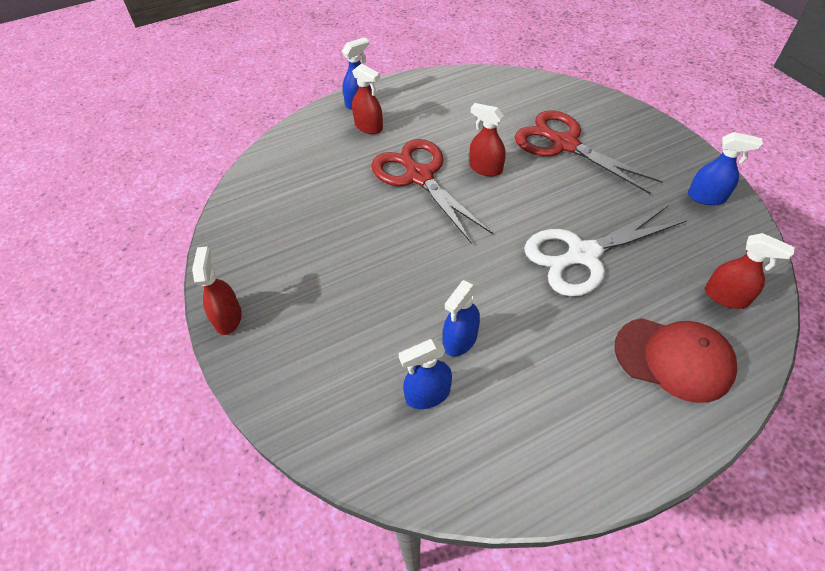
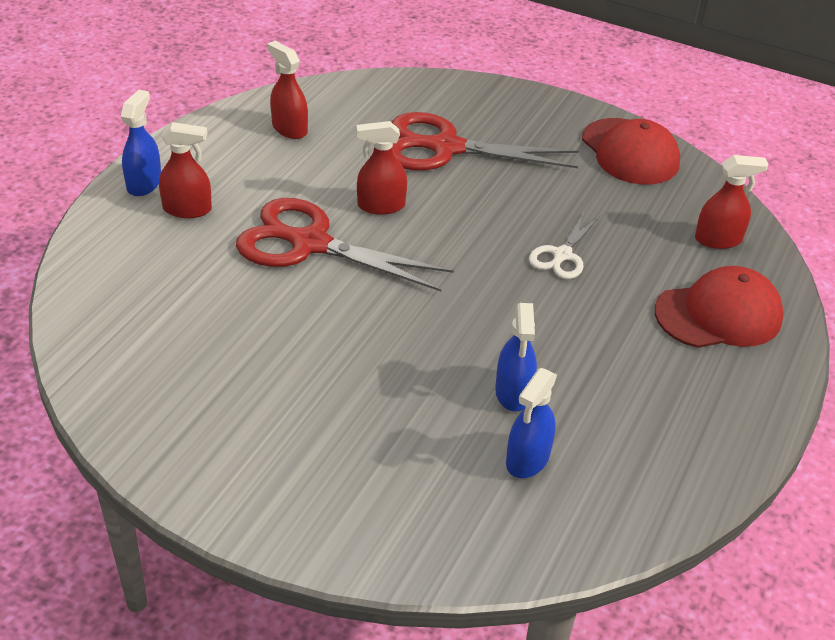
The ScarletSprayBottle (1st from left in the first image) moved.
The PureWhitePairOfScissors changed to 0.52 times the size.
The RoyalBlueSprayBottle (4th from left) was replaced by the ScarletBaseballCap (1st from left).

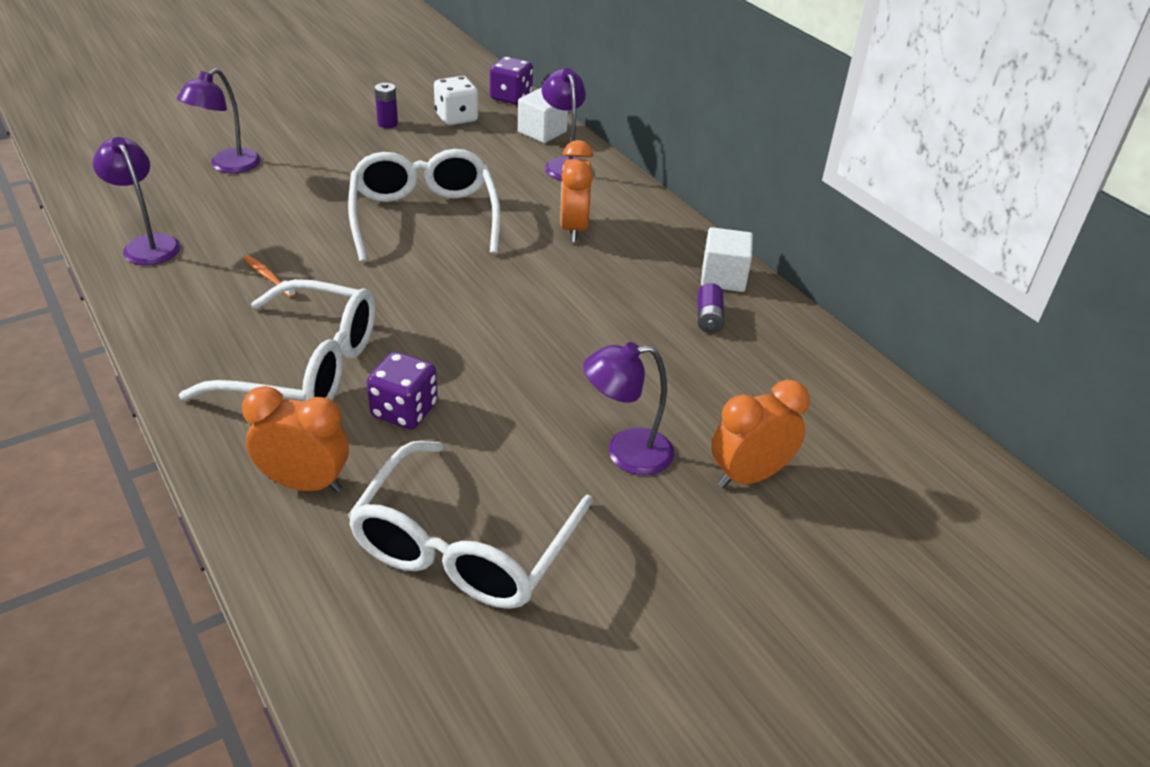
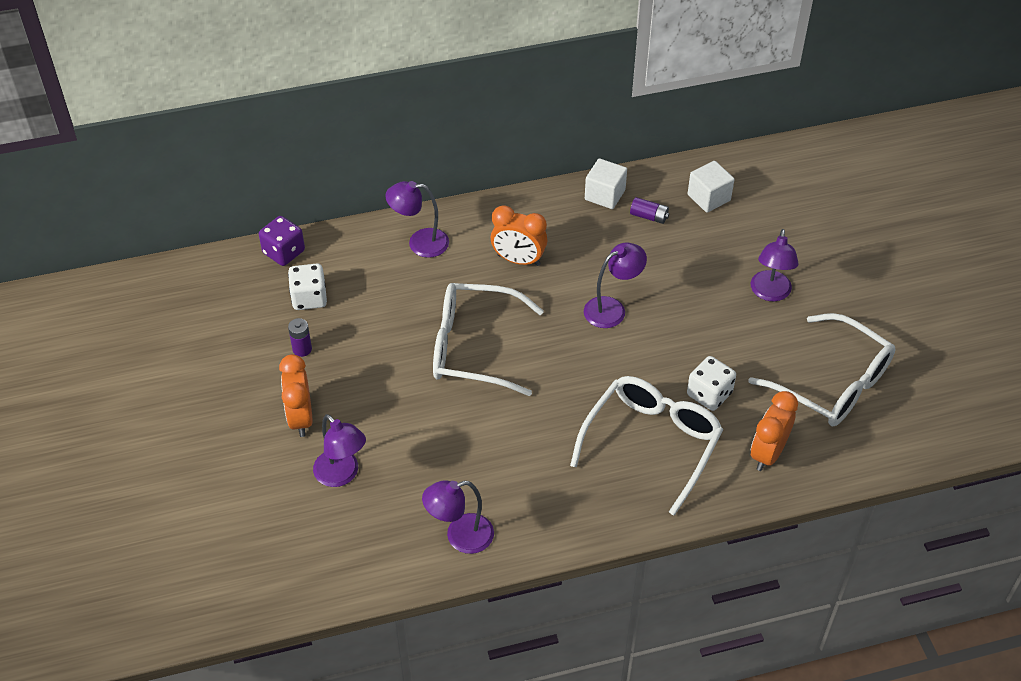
The BrightOrangeToothbrush disappeared.
The PurpleGameDie (1st from left) became the PureWhiteGameDie (2nd from left).
The PureWhiteBlock (1st from left in the first image) moved.
The BrightOrangeBedsideClock (3rd from left in the first image) moved.
The PurpleReadingLamp (4th from left) appeared.

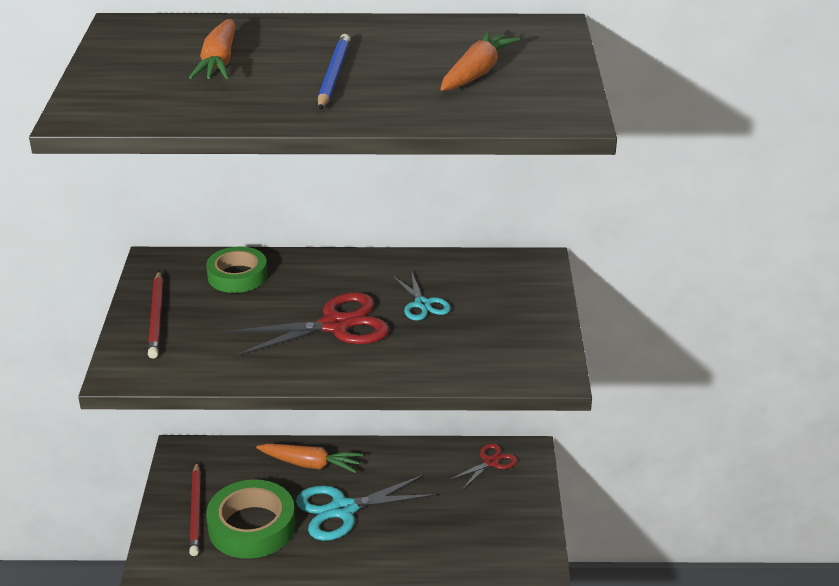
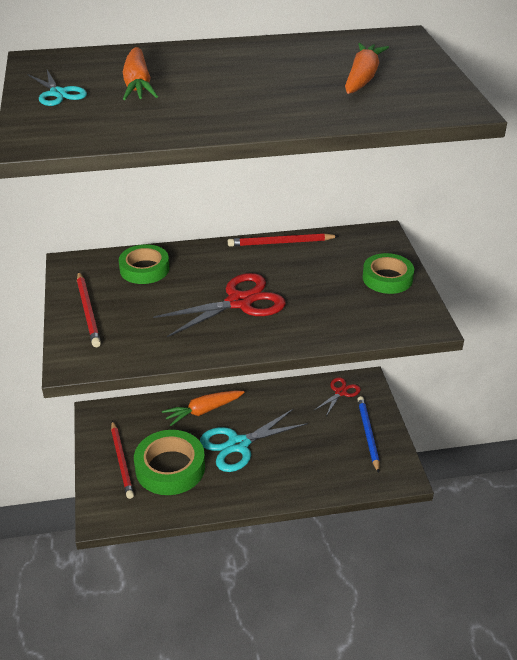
The BrightOrangeCarrot (2nd from left) turned 150 degrees clockwise.
The RoyalBlueLeadPencil moved.
The TealPairOfScissors (2nd from left in the first image) moved.
The ScarletLeadPencil (3rd from left) appeared.
The LeafGreenRollOfTape (3rd from left) appeared.

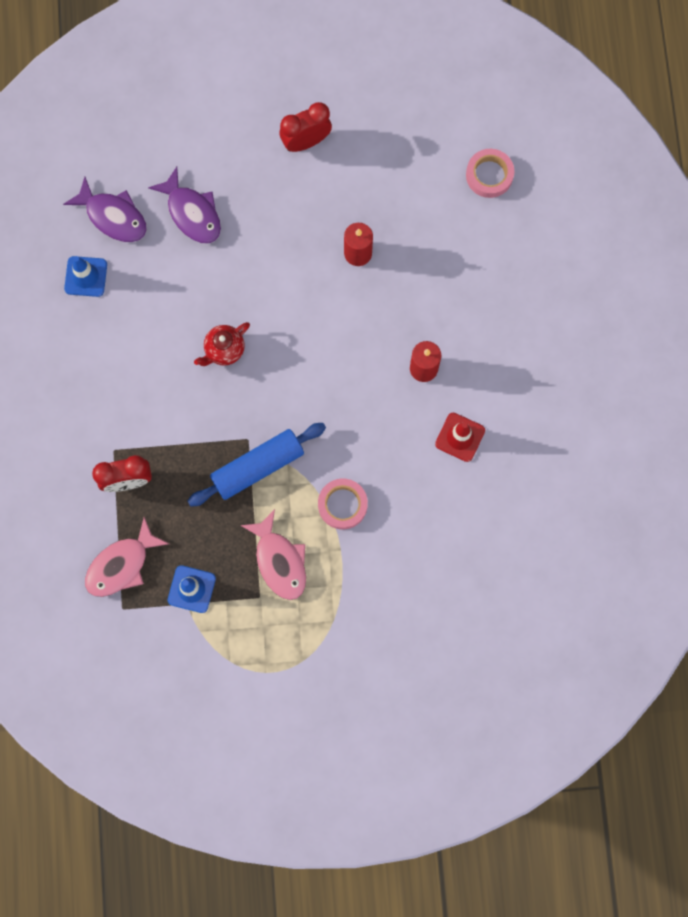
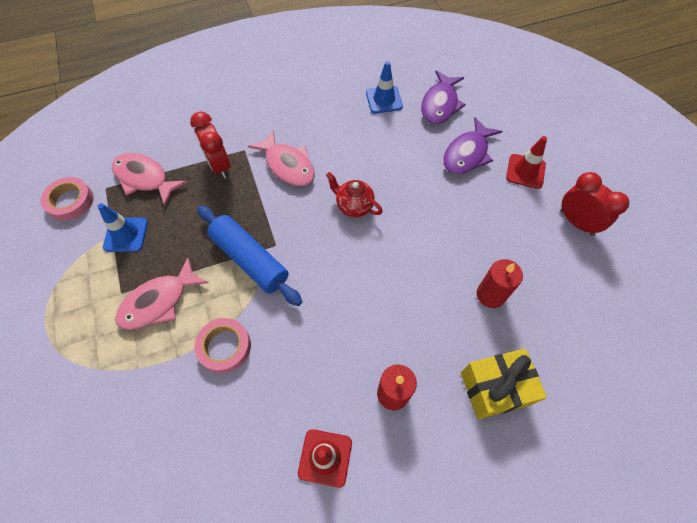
The RosyRollOfTape (2nd from left in the first image) moved.
The RosyFish (3rd from left) appeared.
The YellowGift appeared.
The ScarletTrafficCone (2nd from left) appeared.

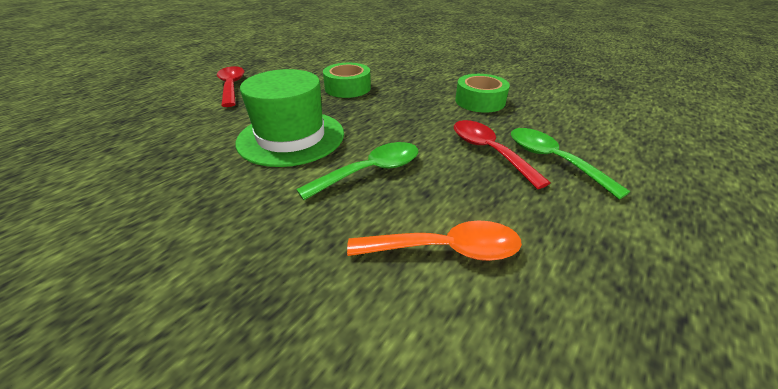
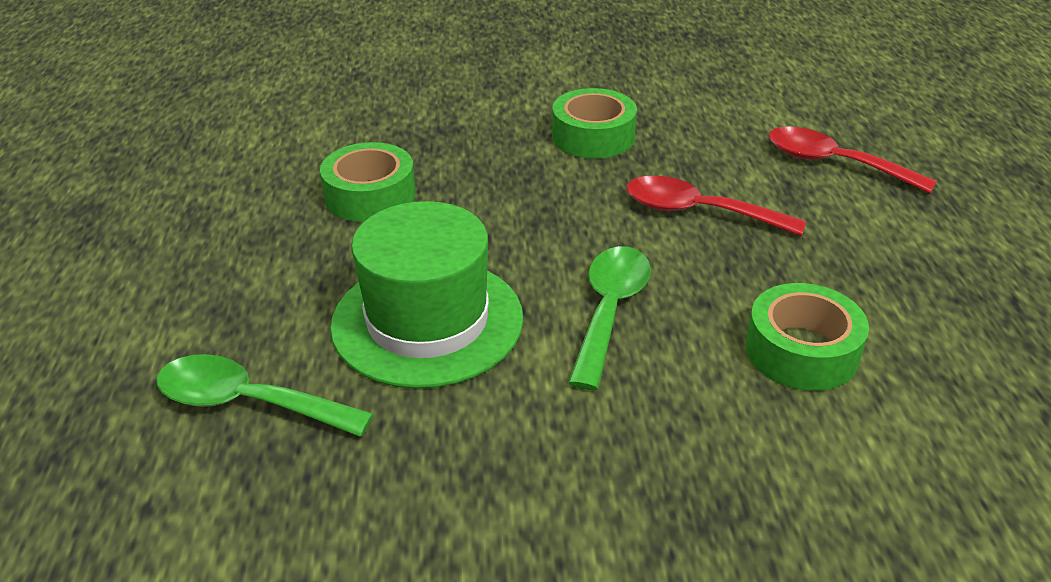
The ScarletTablespoon (1st from left in the first image) moved.
The BrightOrangeTablespoon was replaced by the LeafGreenRollOfTape (3rd from left).
The LeafGreenTablespoon (2nd from left in the first image) moved.

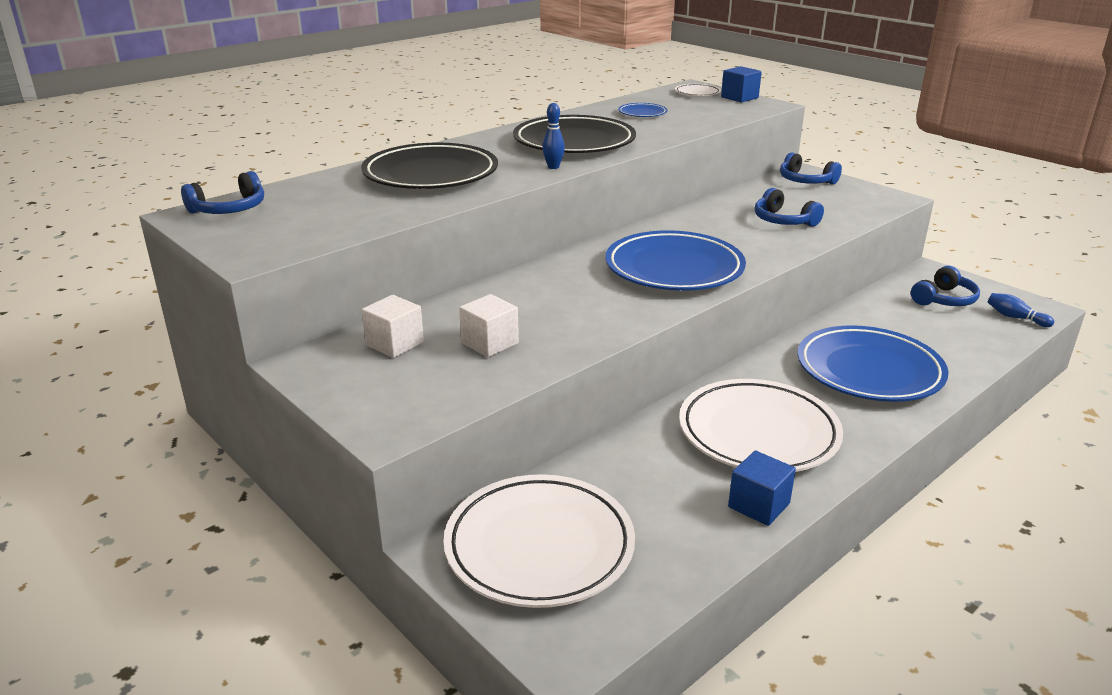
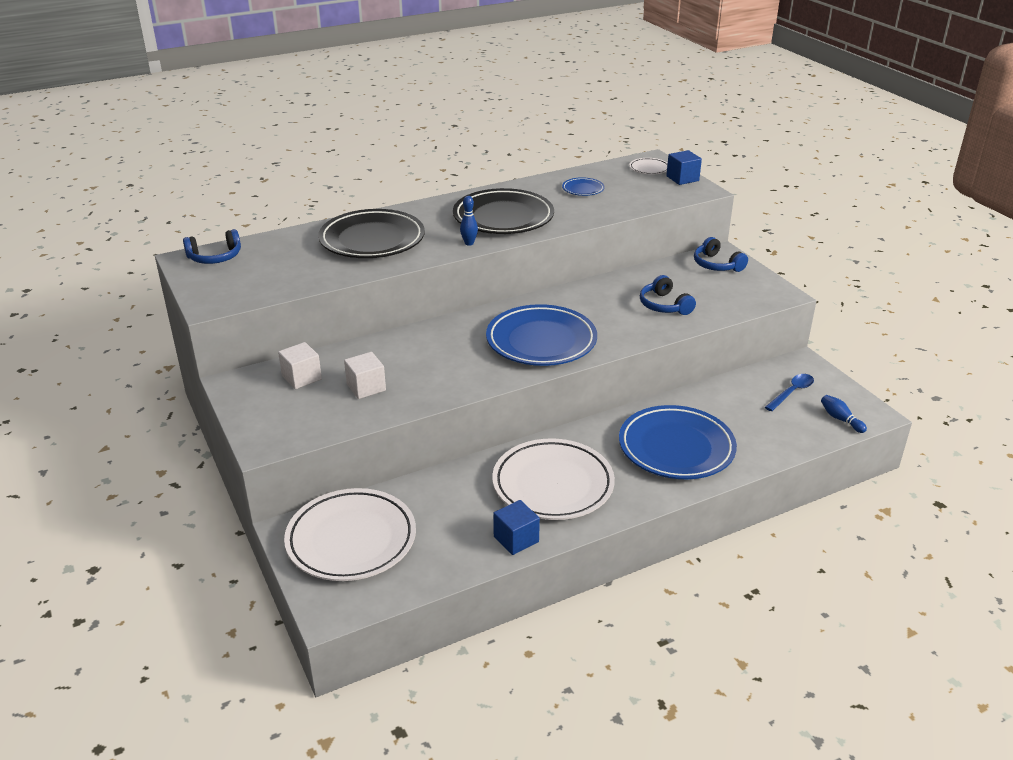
The RoyalBlueOverEarHeadphones (4th from left) was replaced by the RoyalBlueTablespoon.

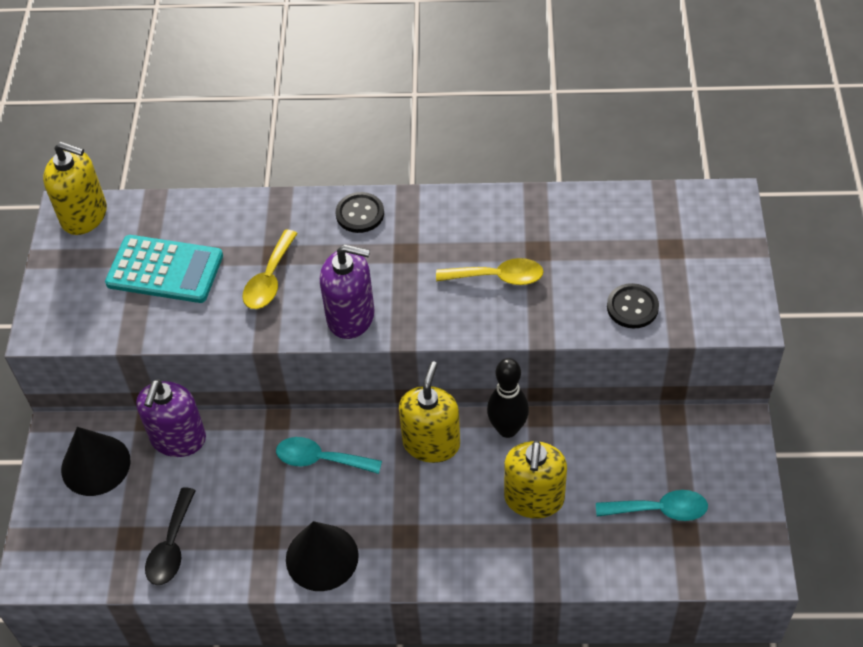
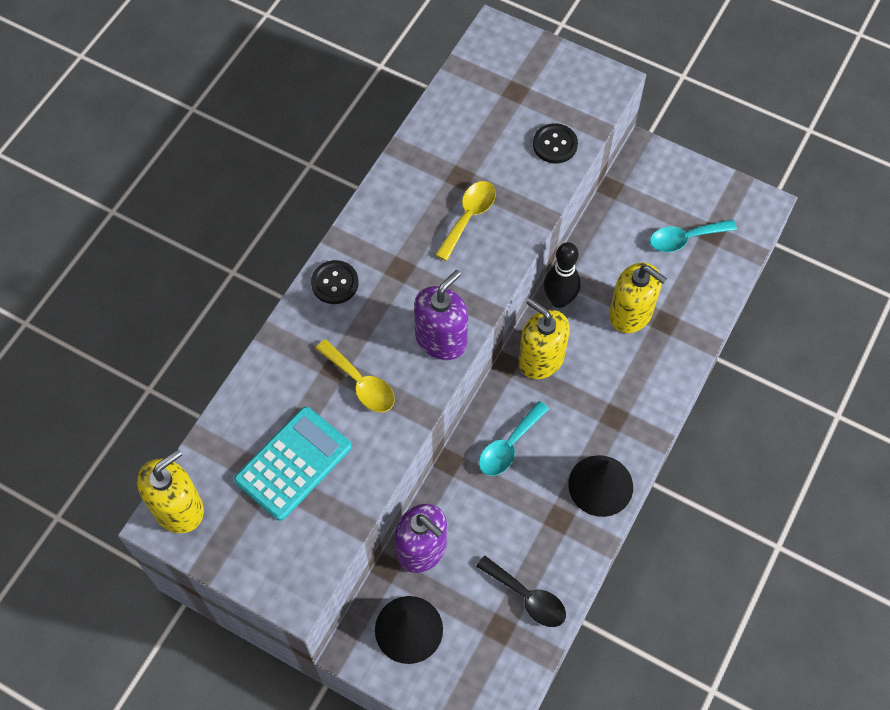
The TealTablespoon (2nd from left) turned 135 degrees counterclockwise.

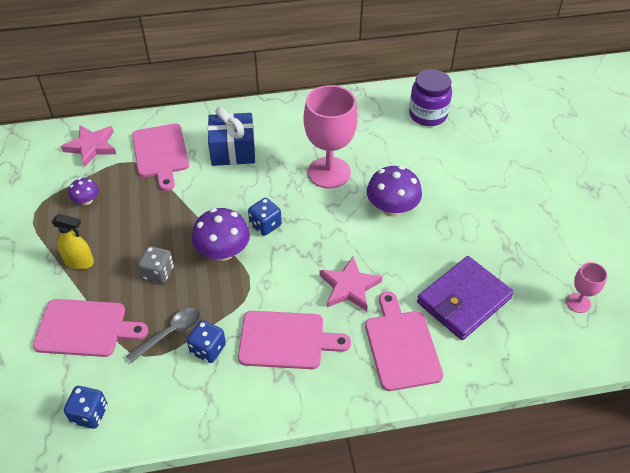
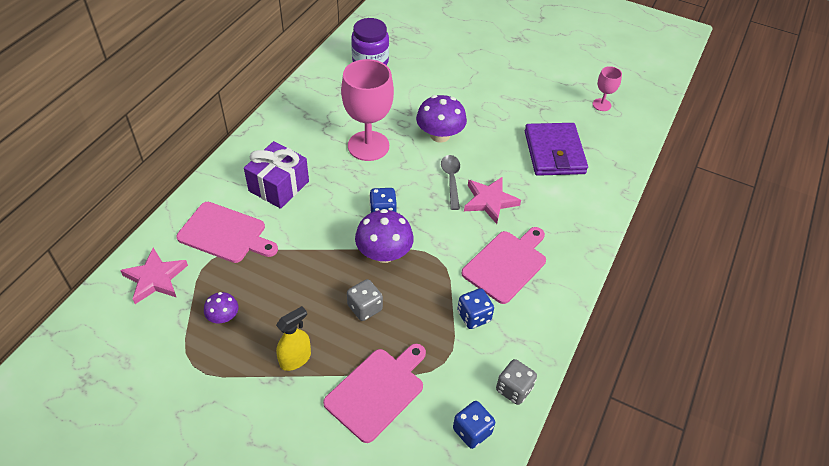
The GreyTablespoon moved.
The RoyalBlueGift became the PurpleGift.
The RosyCuttingBoard (4th from left) disappeared.
The GreyGameDie (2nd from left) appeared.

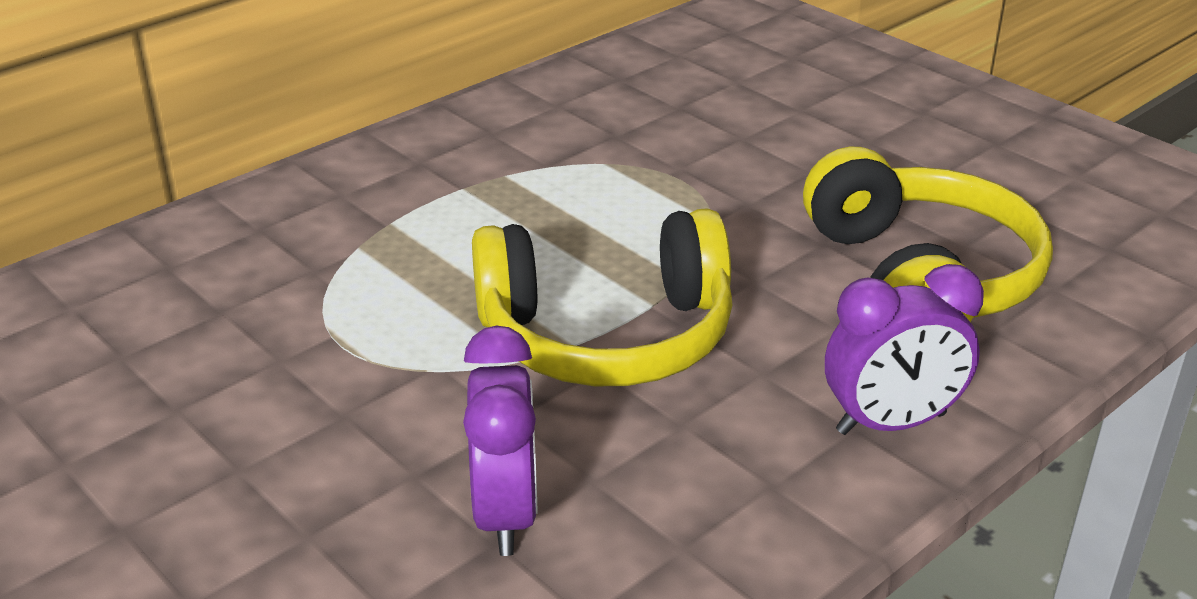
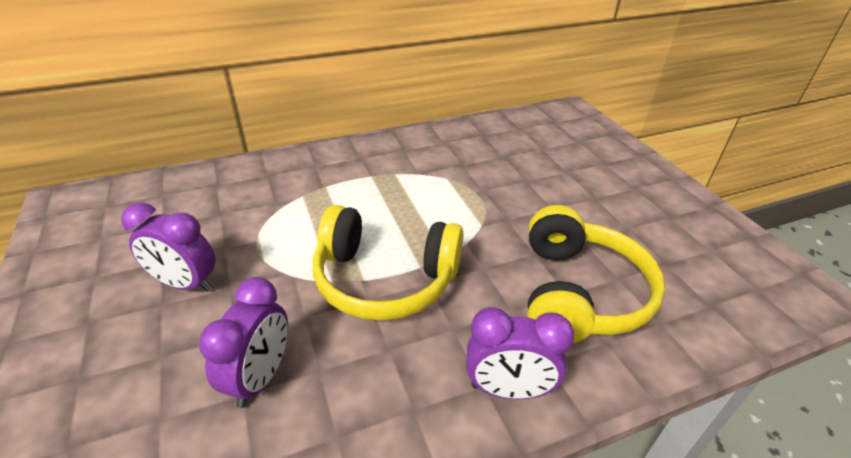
The PurpleBedsideClock (1st from left) appeared.

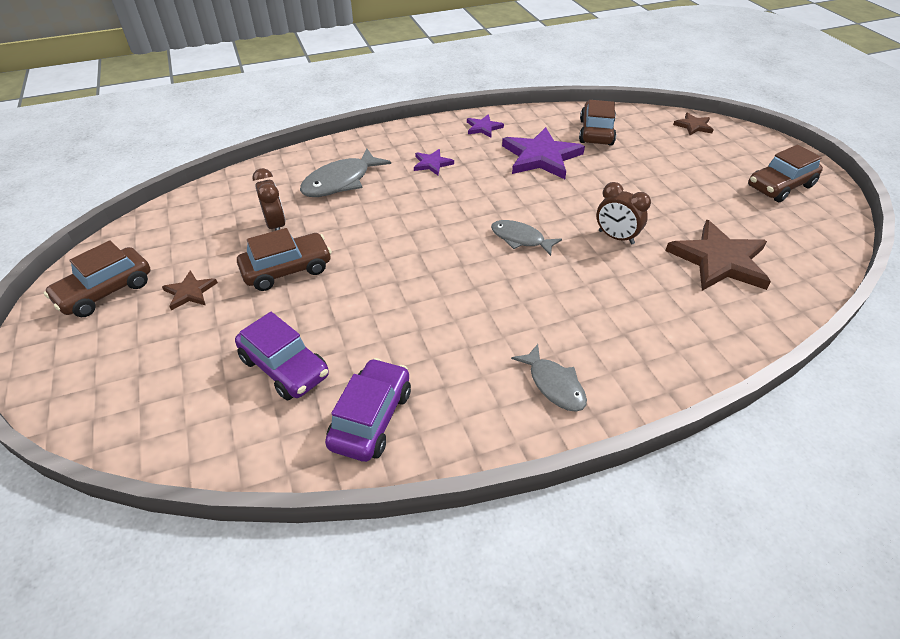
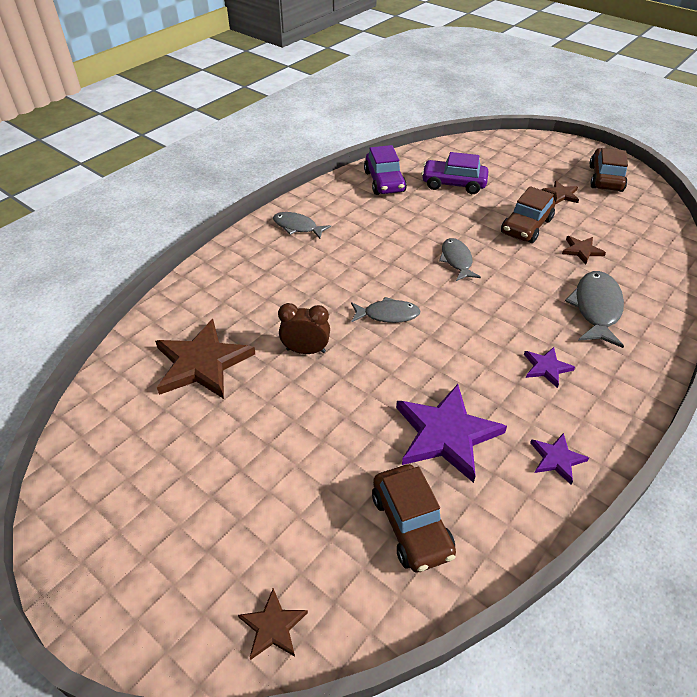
The DarkBrownBedsideClock (1st from left) was replaced by the DarkBrownFivePointedStar (4th from left).
The DarkBrownAutomobile (4th from left) disappeared.
The GreyFish (3rd from left) appeared.

